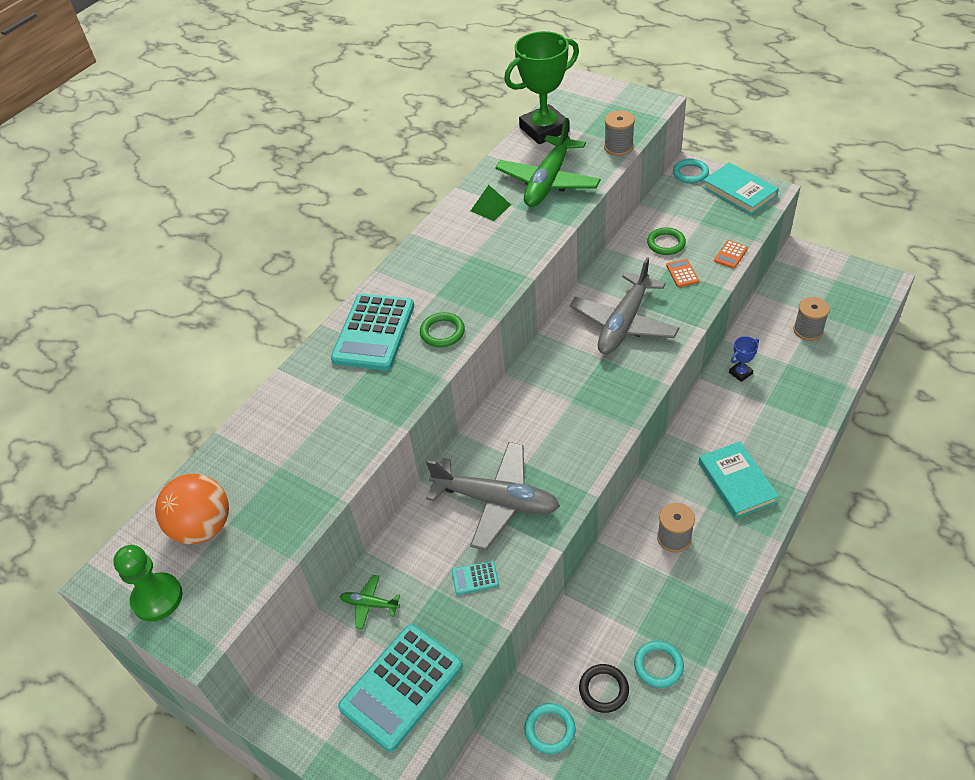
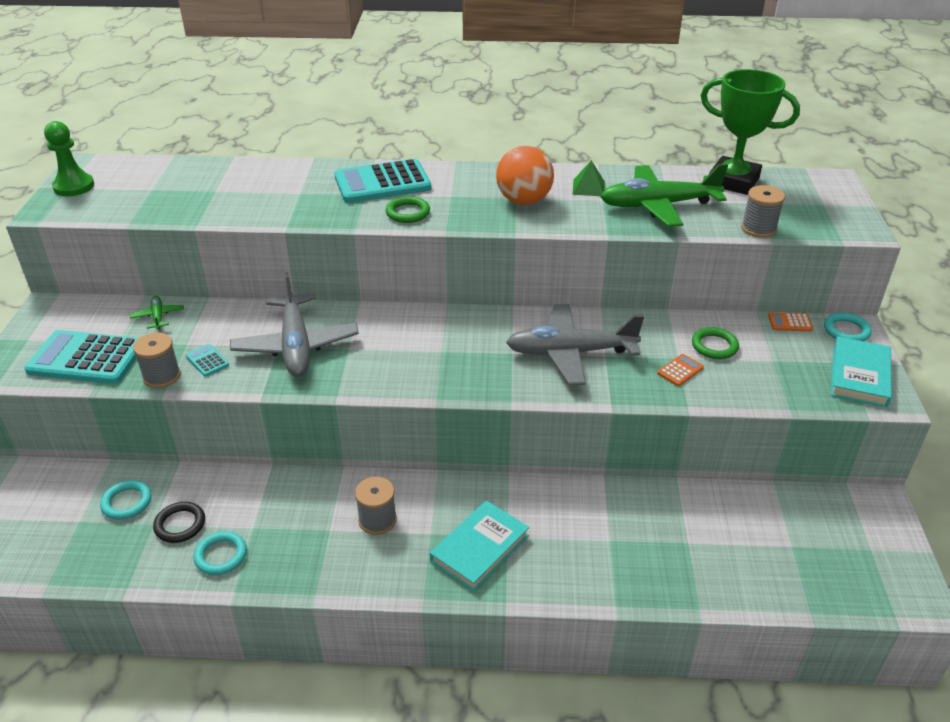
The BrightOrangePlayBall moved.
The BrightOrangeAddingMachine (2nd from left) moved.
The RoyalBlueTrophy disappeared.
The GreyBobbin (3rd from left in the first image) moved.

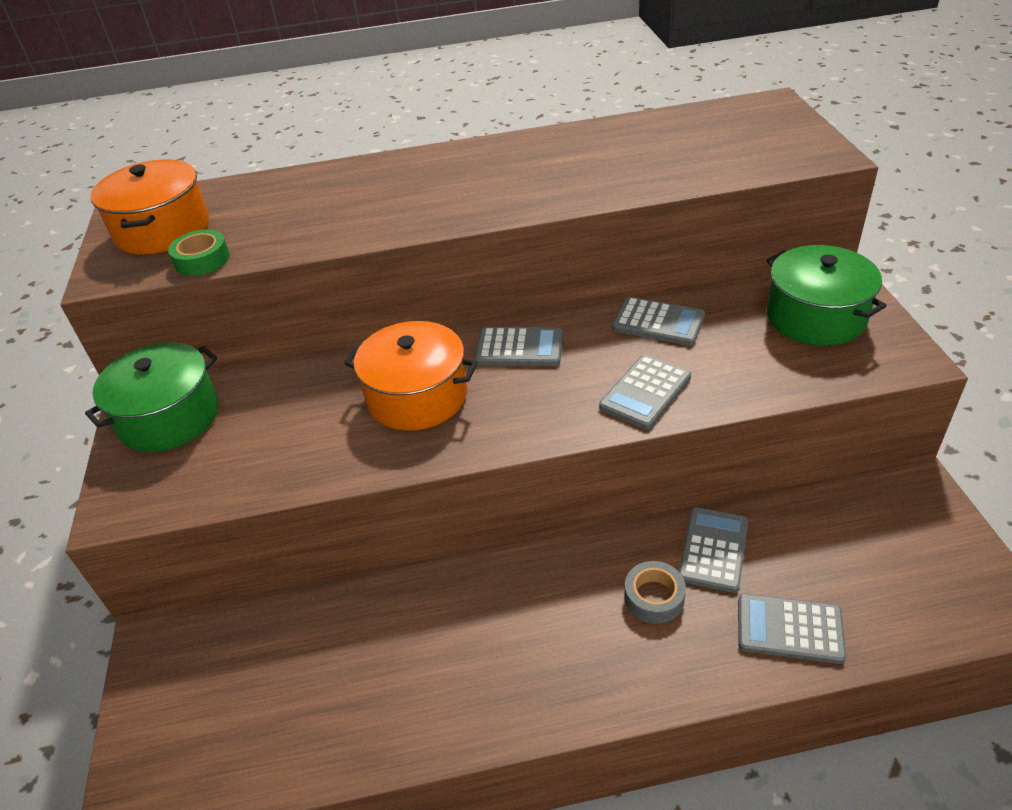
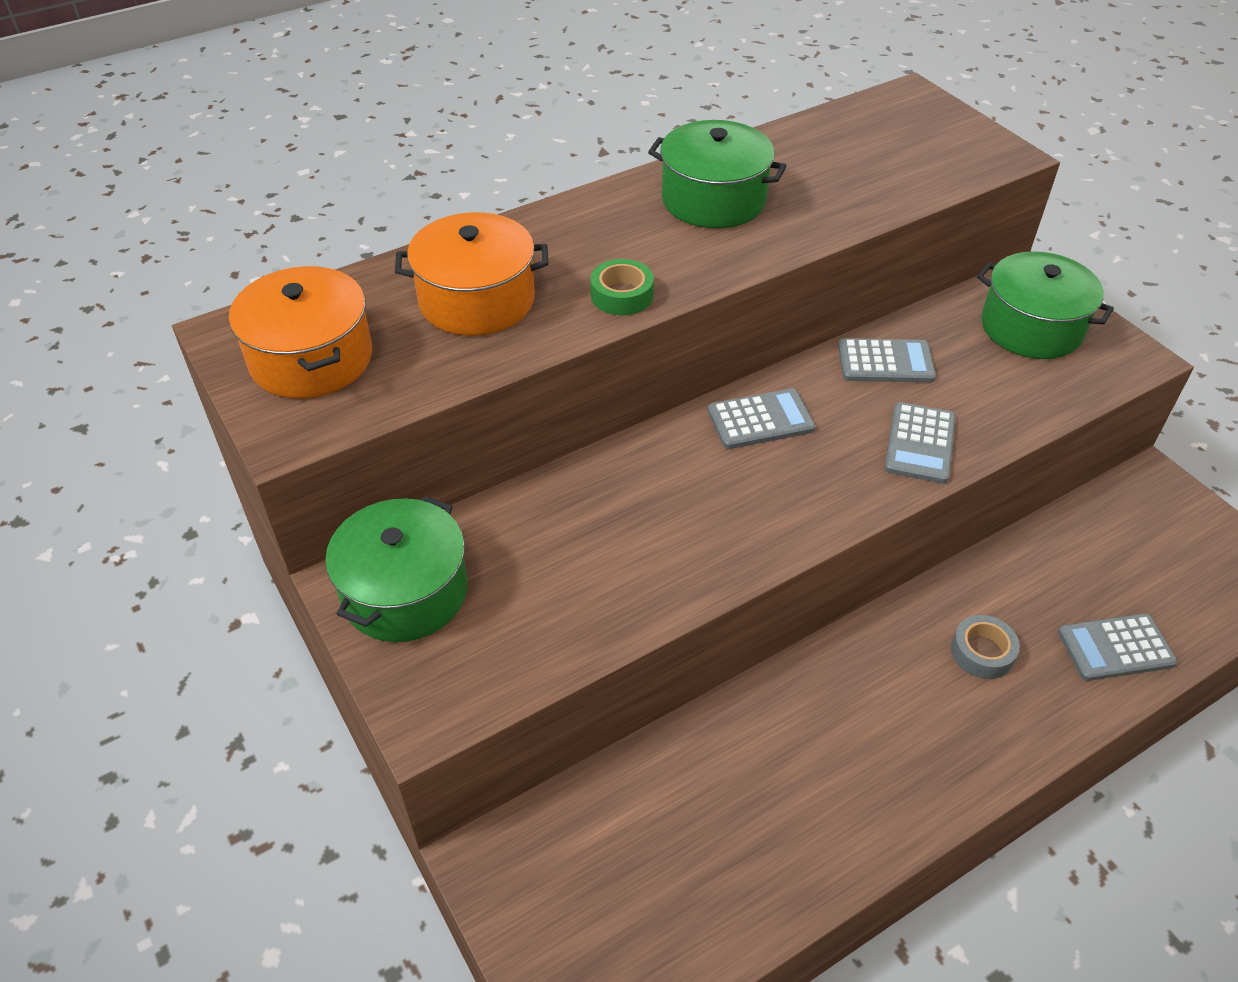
The LeafGreenRollOfTape moved.
The BrightOrangePot (2nd from left) moved.
The GreyAddingMachine (4th from left) disappeared.
The LeafGreenPot (2nd from left) appeared.

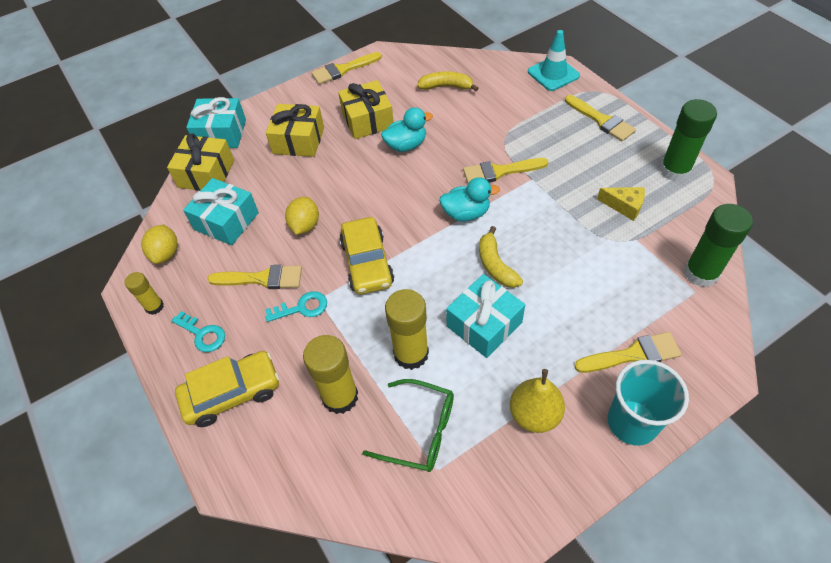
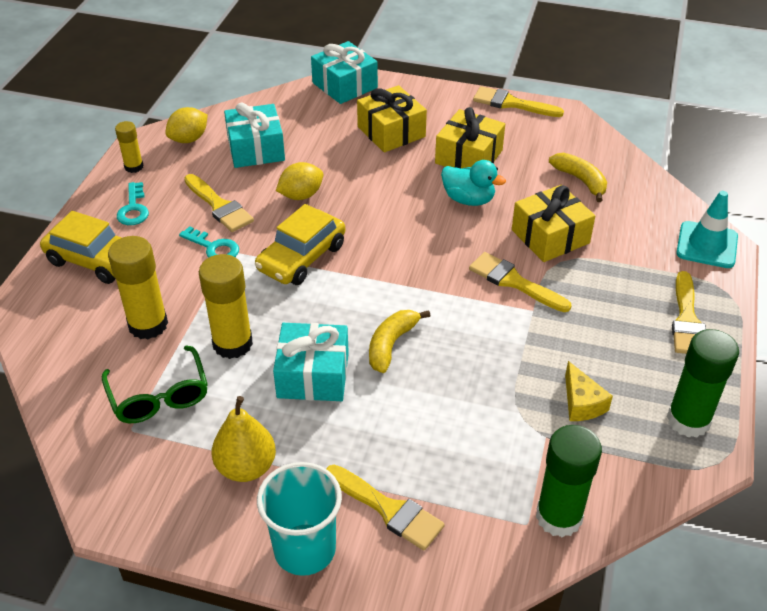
The YellowGift (1st from left in the first image) moved.
The TealRubberDuck (2nd from left) disappeared.

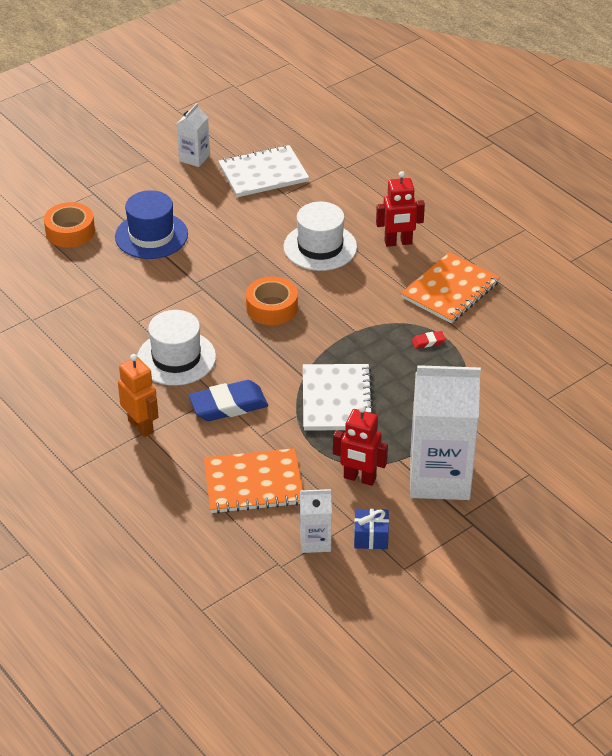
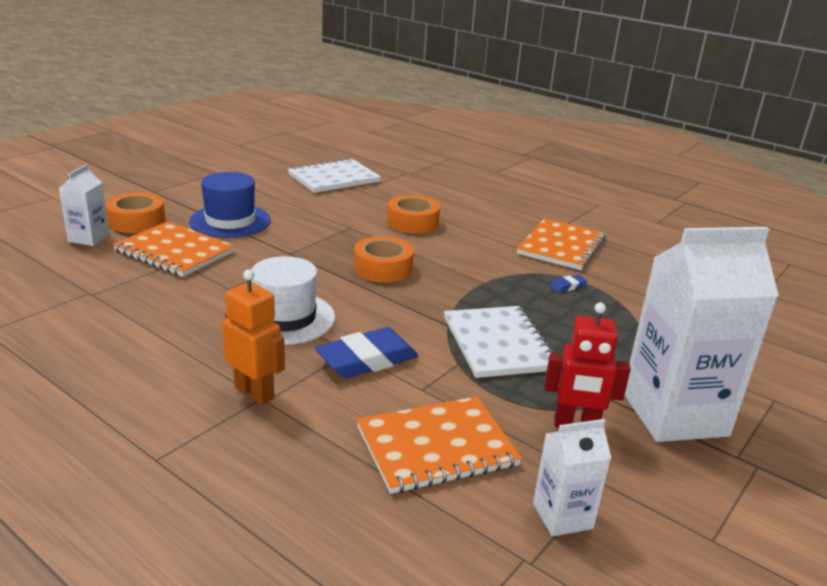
The PureWhiteMilkCarton (1st from left) moved.
The PureWhiteHat (2nd from left) was replaced by the BrightOrangeRollOfTape (3rd from left).
The RoyalBlueGift disappeared.
The ScarletRobotFigure (2nd from left) disappeared.
The ScarletEraser became the RoyalBlueEraser (2nd from left).
The BrightOrangeNotepad (1st from left) appeared.

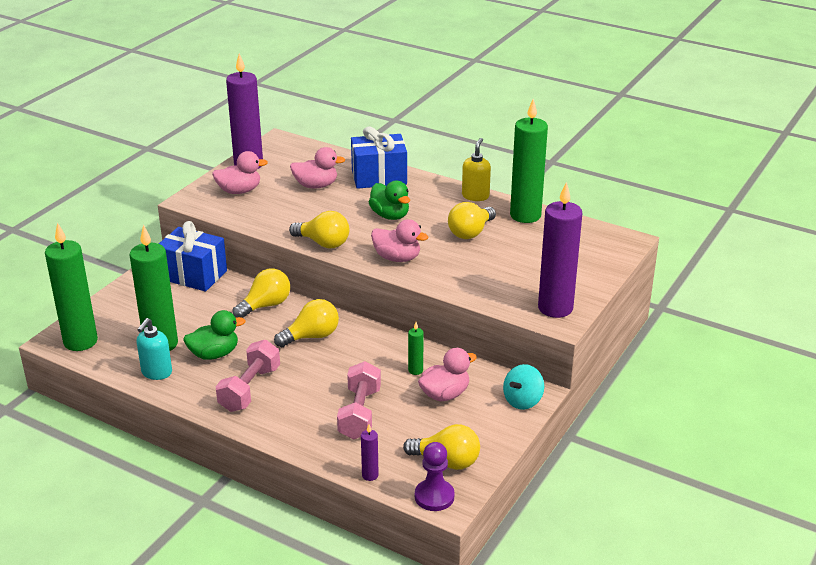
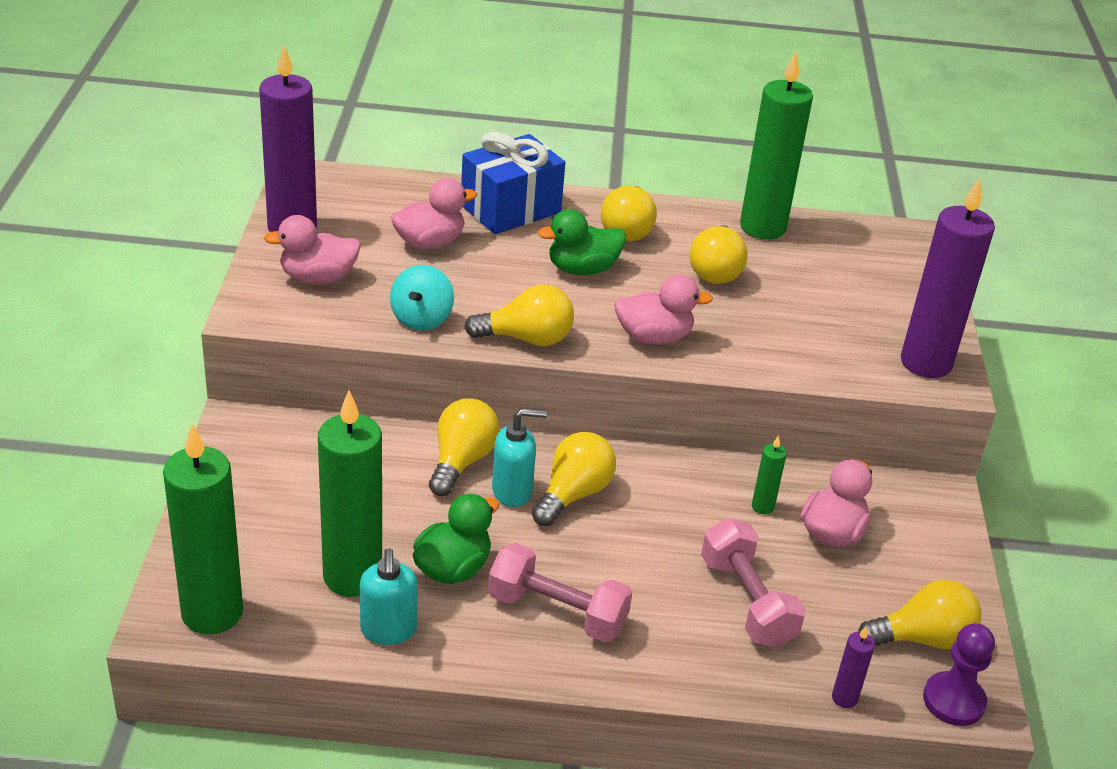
The RoyalBlueGift (1st from left) disappeared.
The RosyRubberDuck (1st from left) turned 150 degrees counterclockwise.
The RosyDumbbell (1st from left) turned 60 degrees counterclockwise.
The LeafGreenRubberDuck (2nd from left) turned 135 degrees clockwise.
The YellowSoapDispenser disappeared.
The TealWhirligig moved.
The TealSoapDispenser (2nd from left) appeared.
The YellowLightBulb (4th from left) appeared.

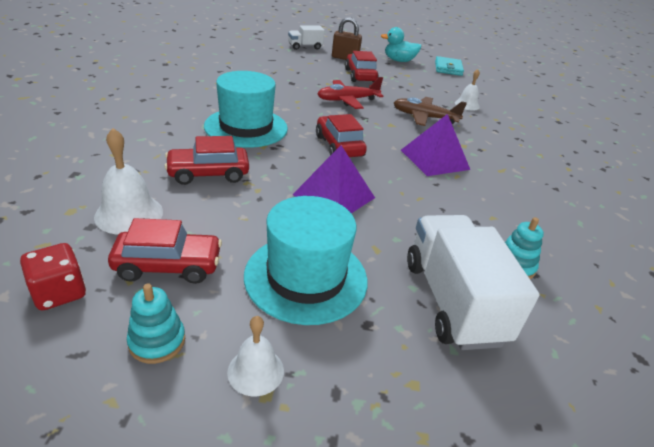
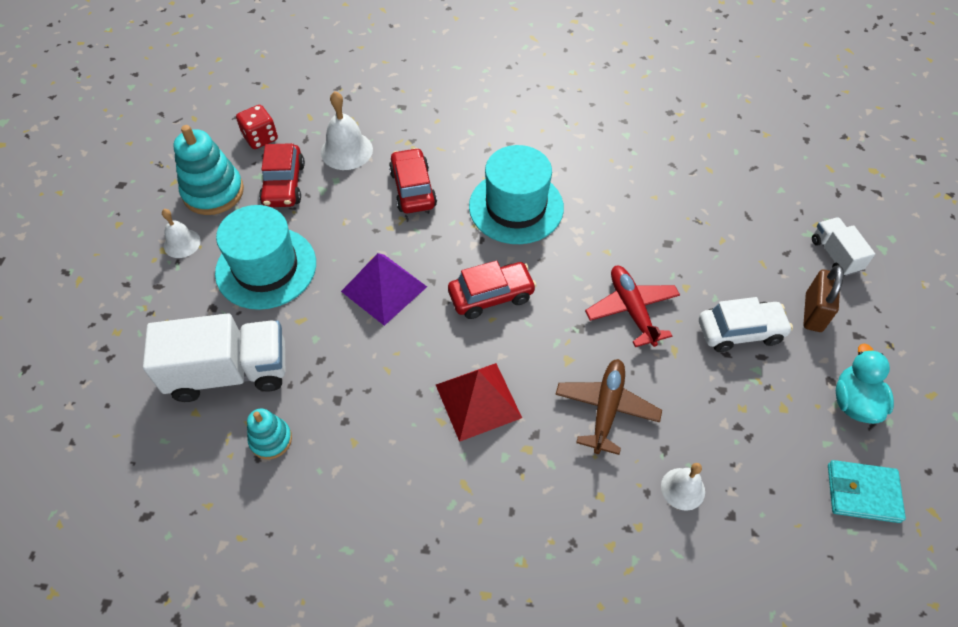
The TealRingStacker (1st from left) changed to 1.75 times the size.
The ScarletAutomobile (4th from left) became the PureWhiteAutomobile.
The PurplePyramidShape (2nd from left) became the ScarletPyramidShape.

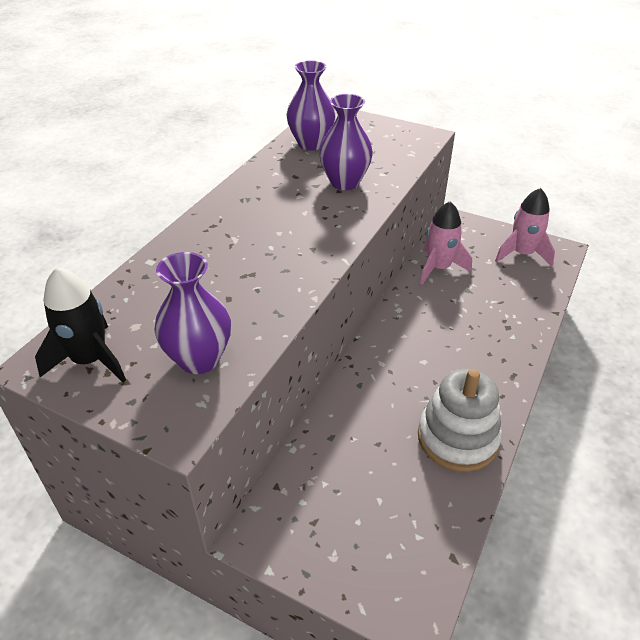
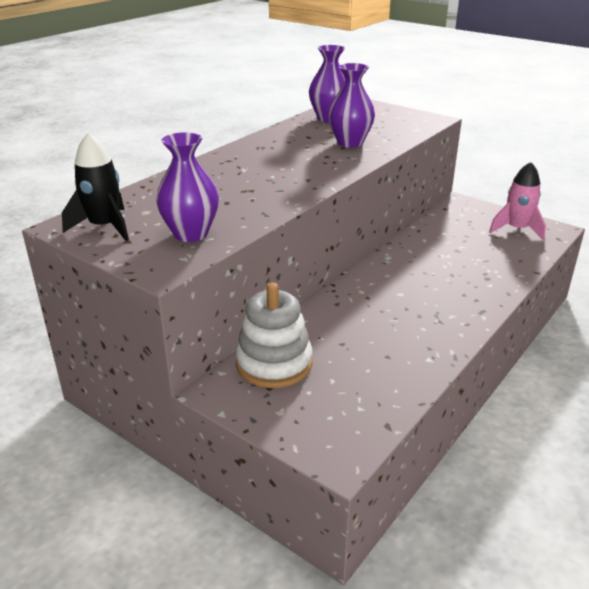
The PureWhiteRingStacker moved.
The RosySpaceship (1st from left) disappeared.

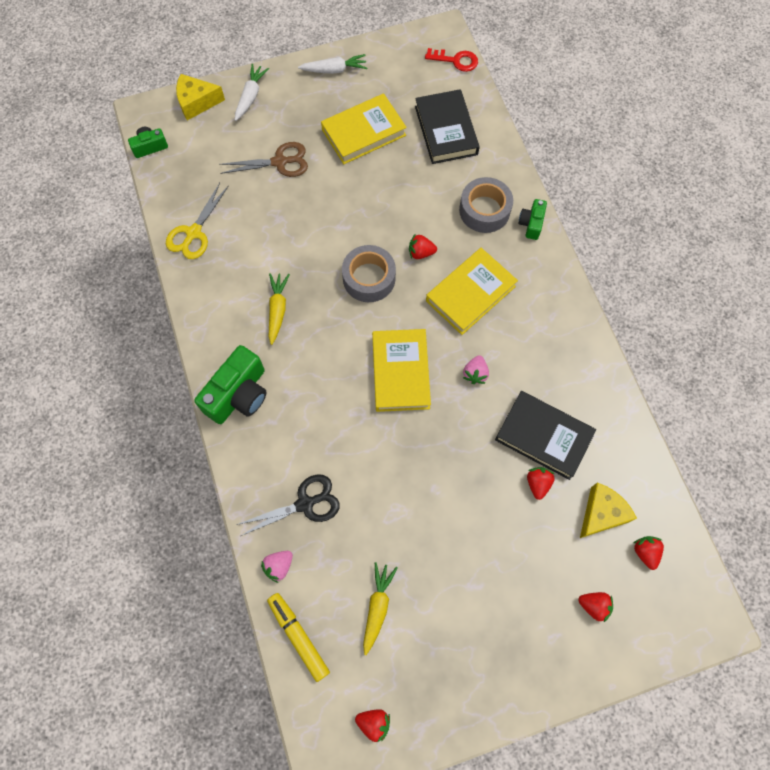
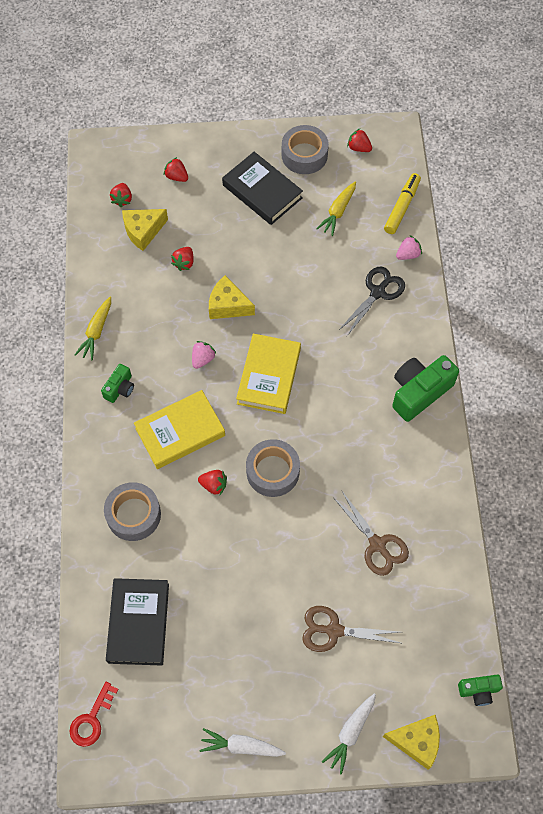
The YellowPairOfScissors disappeared.
The JetBlackPairOfScissors turned 135 degrees clockwise.
The YellowMarker turned 135 degrees counterclockwise.
The YellowCarrot (1st from left) moved.
The YellowBook (1st from left) disappeared.
The ScarletLatchkey turned 90 degrees counterclockwise.
The JetBlackBook (2nd from left) moved.
The LeafGreenCamera (3rd from left in the first image) moved.
The YellowCheese (2nd from left) appeared.
The GreyRollOfTape (3rd from left) appeared.
The DarkBrownPairOfScissors (2nd from left) appeared.

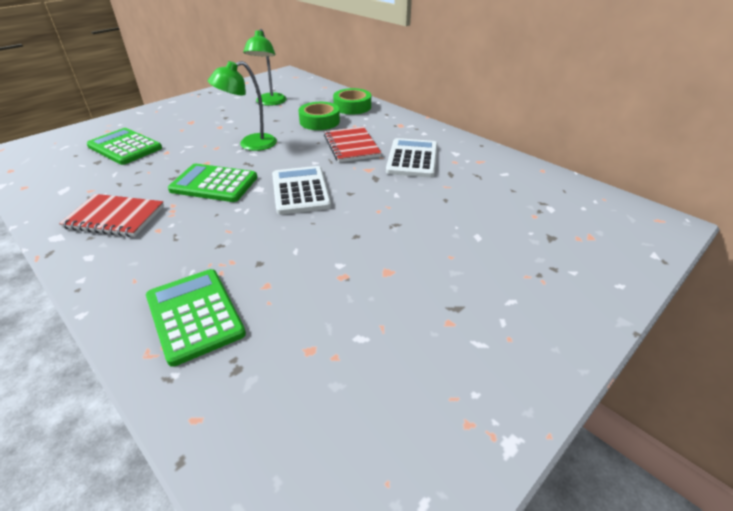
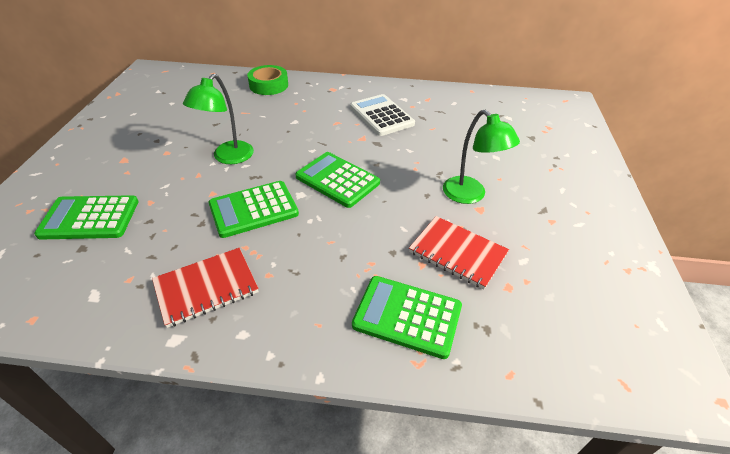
The LeafGreenReadingLamp (2nd from left) moved.
The PureWhiteAddingMachine (1st from left) became the LeafGreenAddingMachine (3rd from left).
The LeafGreenRollOfTape (1st from left) disappeared.
The ScarletNotepad (2nd from left) moved.

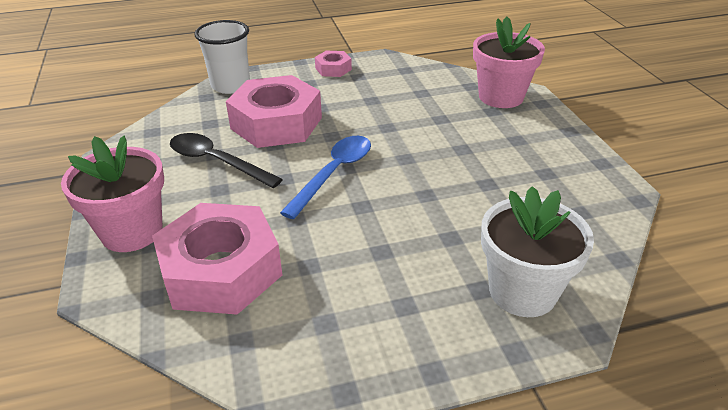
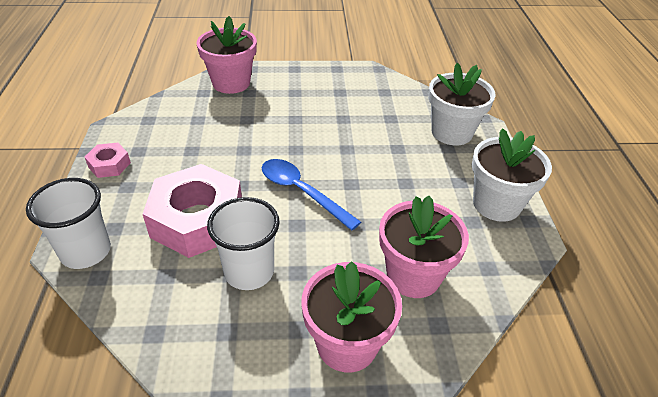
The RosyNut (1st from left) was replaced by the RosyPlantPot (3rd from left).
The JetBlackTablespoon was replaced by the PureWhiteBeaker (2nd from left).
The PureWhitePlantPot (2nd from left) appeared.

